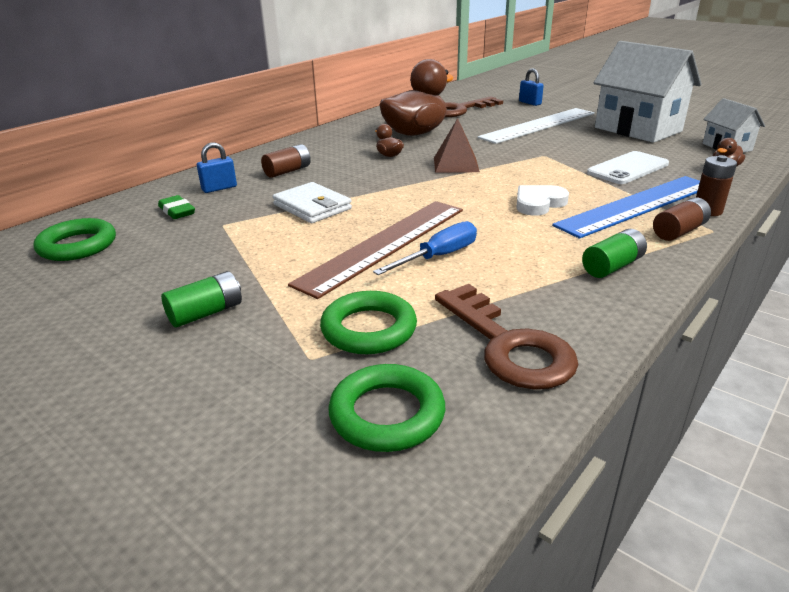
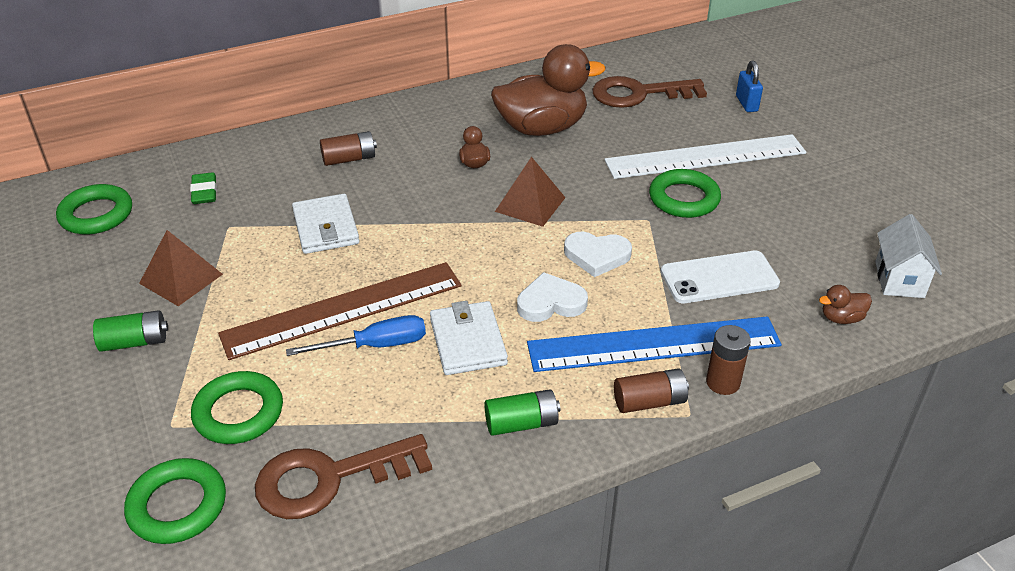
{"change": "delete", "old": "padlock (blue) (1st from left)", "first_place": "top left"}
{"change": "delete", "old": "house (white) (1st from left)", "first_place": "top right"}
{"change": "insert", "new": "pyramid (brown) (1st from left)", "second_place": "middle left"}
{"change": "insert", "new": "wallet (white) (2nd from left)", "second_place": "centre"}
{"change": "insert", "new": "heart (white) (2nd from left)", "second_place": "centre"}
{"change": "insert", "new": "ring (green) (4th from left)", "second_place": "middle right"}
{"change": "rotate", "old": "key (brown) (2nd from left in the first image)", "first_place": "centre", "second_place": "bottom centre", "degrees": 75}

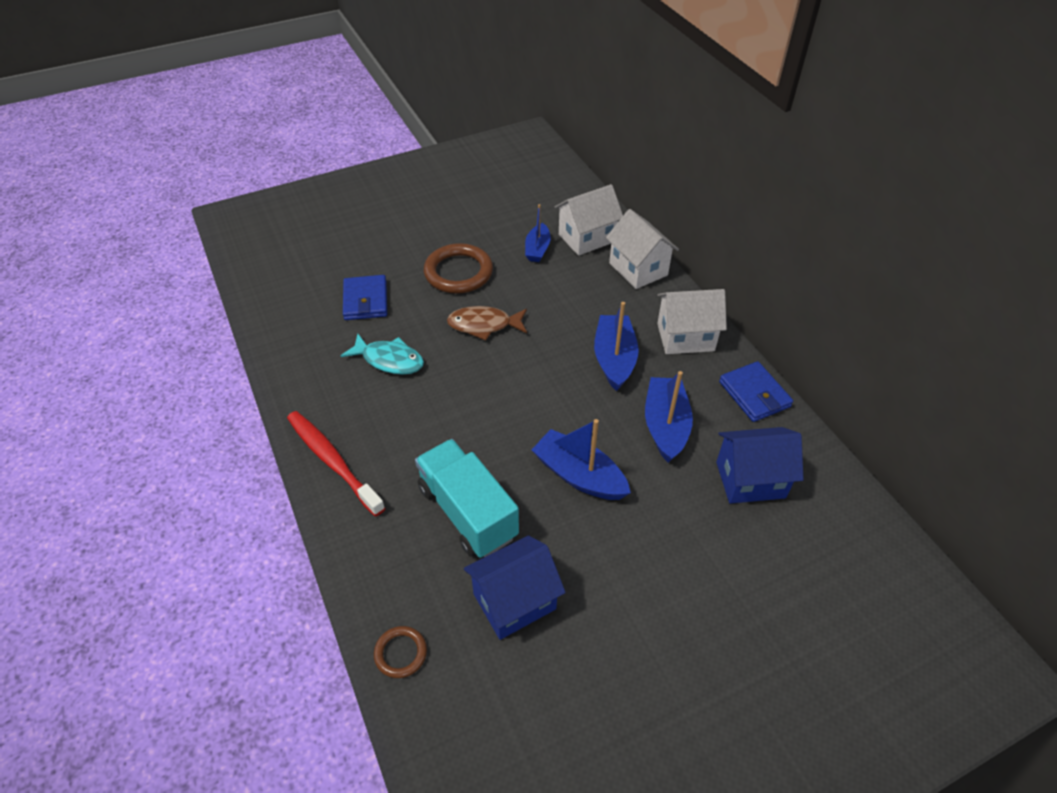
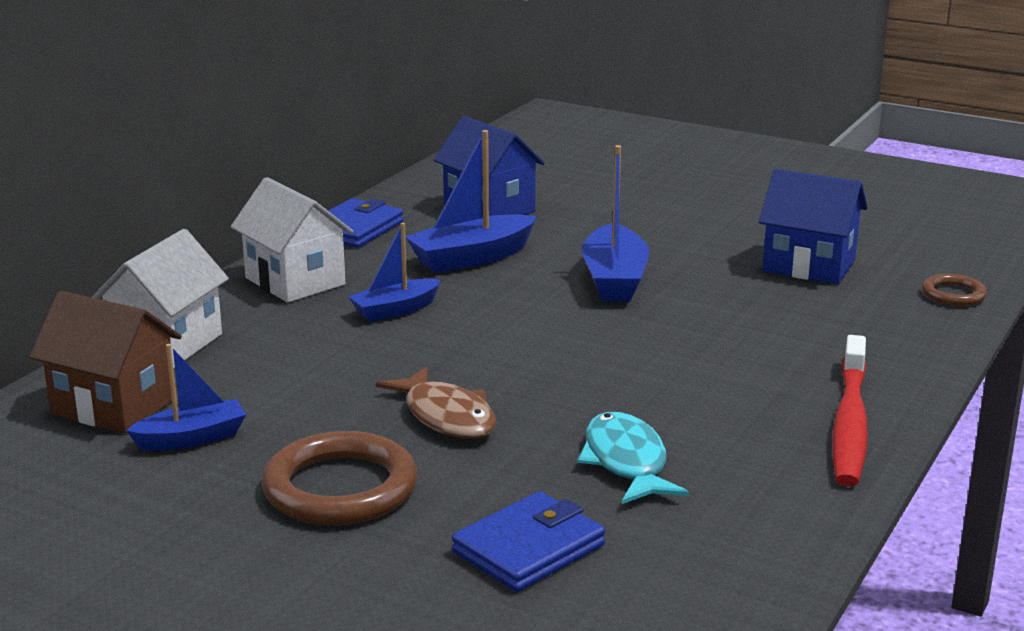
{"change": "delete", "old": "truck (turquoise)", "first_place": "centre"}
{"change": "recolor", "old": "house (white) (1st from left)", "new": "house (brown)", "first_place": "top centre", "second_place": "middle left"}
{"change": "resize", "old": "boat (blue) (3rd from left in the first image)", "first_place": "centre", "second_place": "centre", "factor": 0.65}

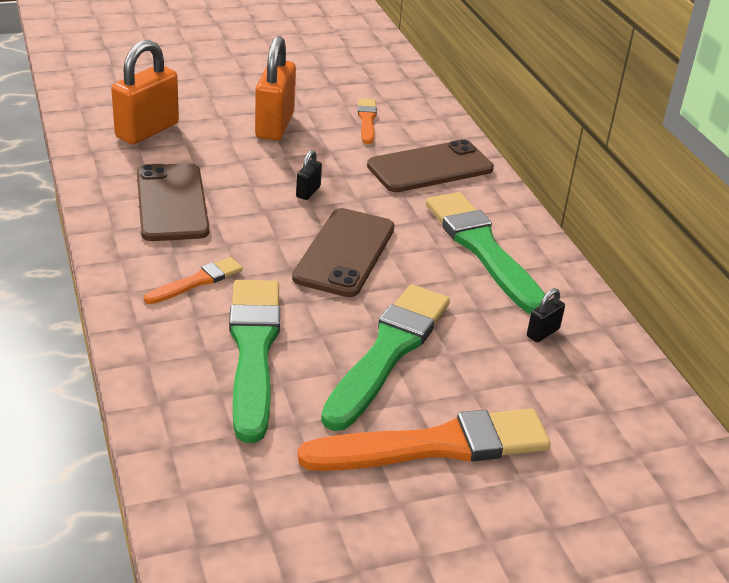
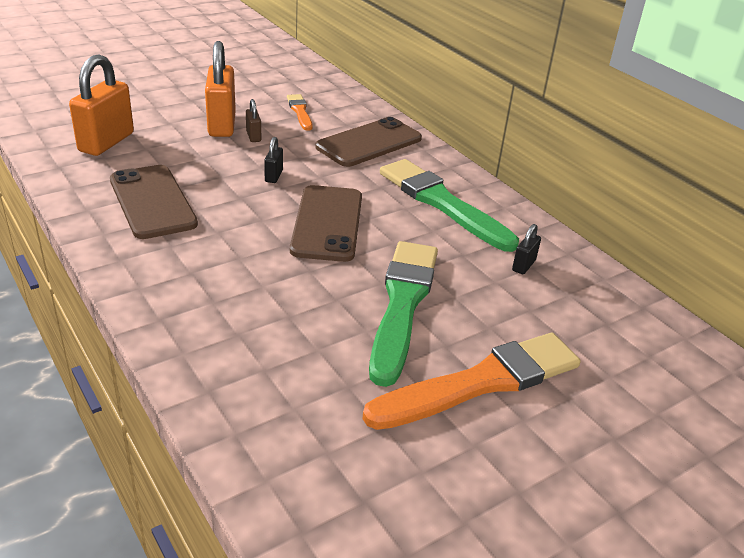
{"change": "delete", "old": "brush (orange) (1st from left)", "first_place": "middle left"}
{"change": "delete", "old": "brush (green) (1st from left)", "first_place": "centre"}
{"change": "insert", "new": "padlock (brown)", "second_place": "top centre"}

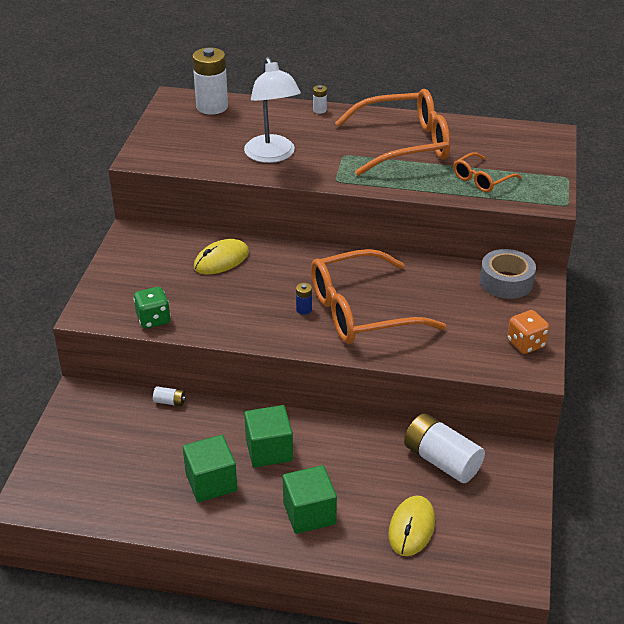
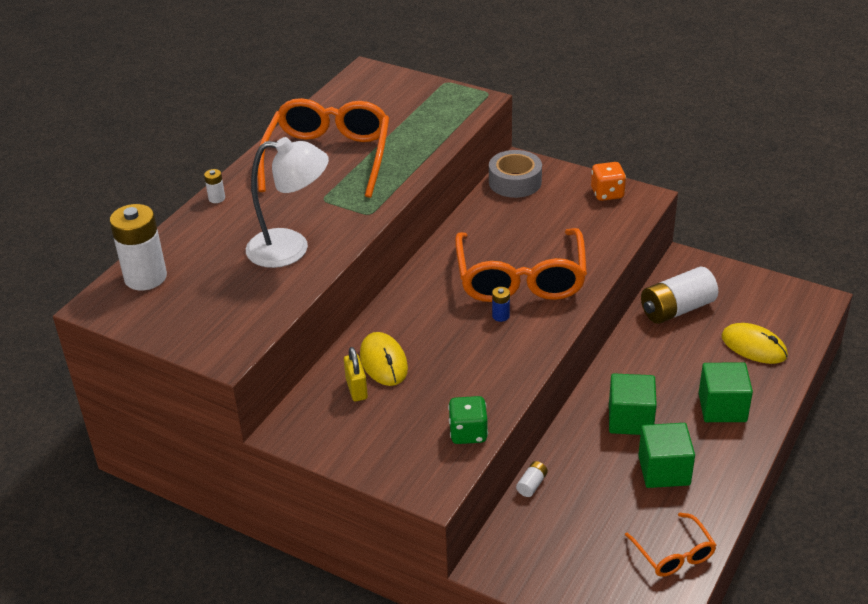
{"change": "insert", "new": "padlock (yellow)", "second_place": "centre"}
{"change": "move", "old": "glasses (orange) (3rd from left)", "first_place": "top right", "second_place": "bottom right"}

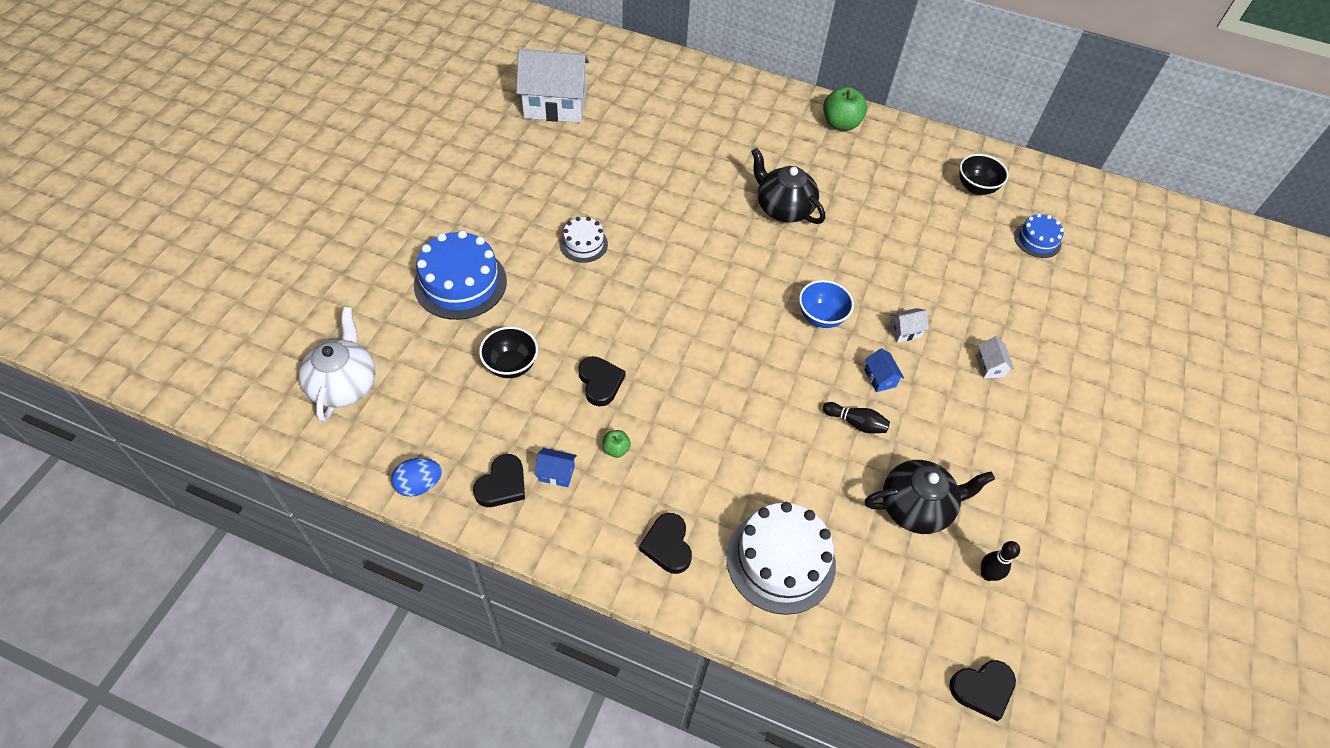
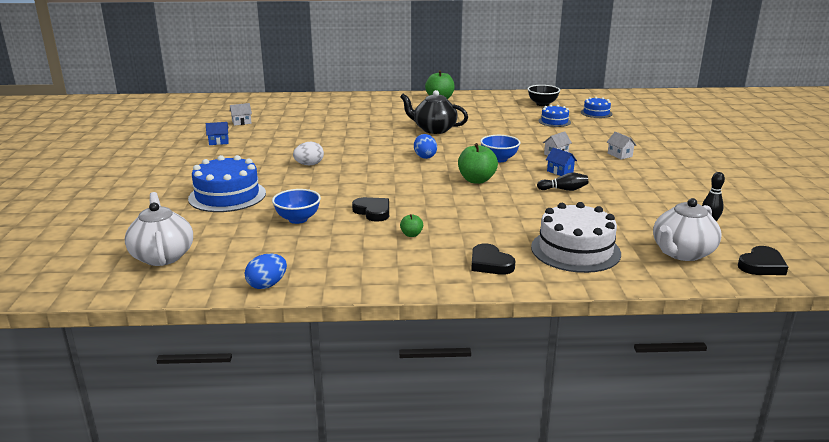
{"change": "delete", "old": "heart (black) (1st from left)", "first_place": "centre"}
{"change": "delete", "old": "teapot (black) (2nd from left)", "first_place": "middle right"}
{"change": "insert", "new": "egg (blue) (2nd from left)", "second_place": "top centre"}
{"change": "insert", "new": "apple (green) (3rd from left)", "second_place": "centre"}
{"change": "insert", "new": "cake (blue) (2nd from left)", "second_place": "top right"}
{"change": "insert", "new": "teapot (white) (2nd from left)", "second_place": "middle right"}
{"change": "move", "old": "house (blue) (1st from left)", "first_place": "centre", "second_place": "top left"}
{"change": "replace", "old": "cake (white) (1st from left)", "new": "egg (white)", "first_place": "top centre", "second_place": "centre"}
{"change": "recolor", "old": "bowl (black) (1st from left)", "new": "bowl (blue) (1st from left)", "first_place": "centre", "second_place": "centre"}
{"change": "resize", "old": "house (white) (1st from left)", "first_place": "top centre", "second_place": "top left", "factor": 0.4}

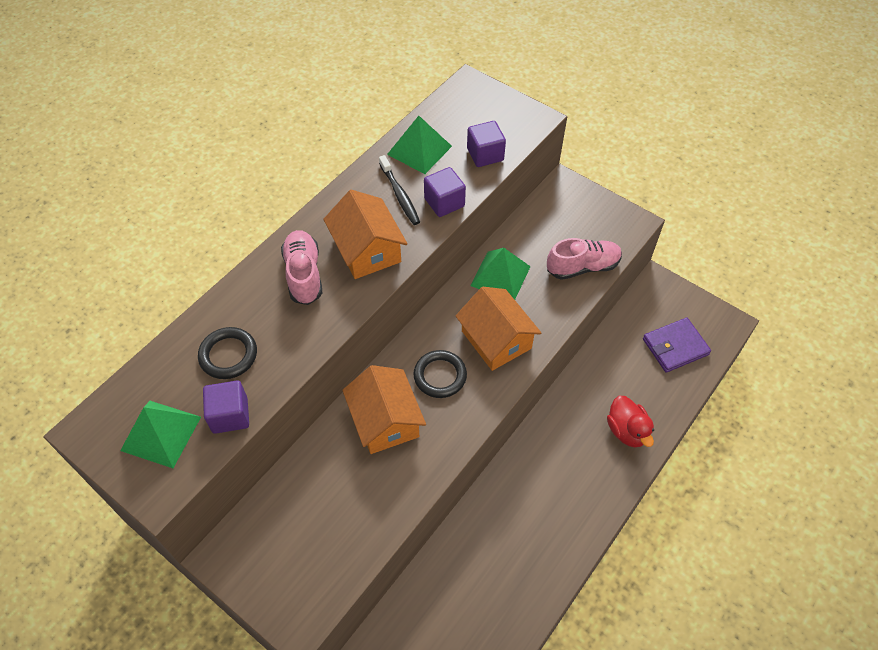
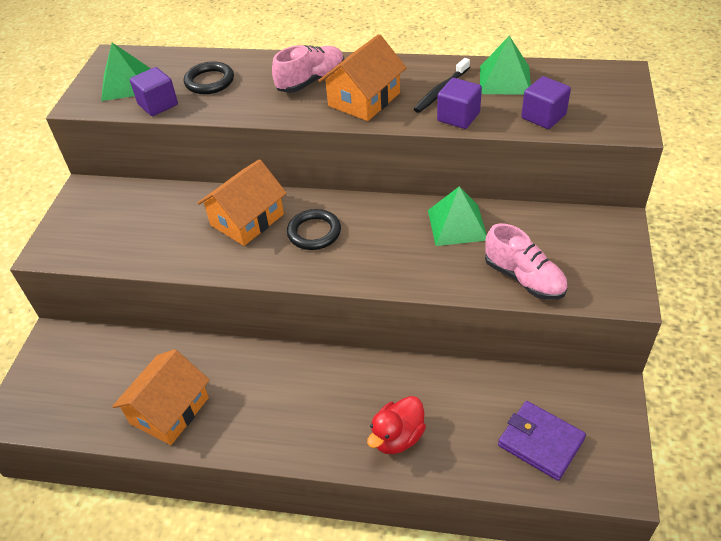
{"change": "move", "old": "house (orange) (3rd from left in the first image)", "new": "house (orange) (1st from left)", "first_place": "centre", "second_place": "bottom left"}

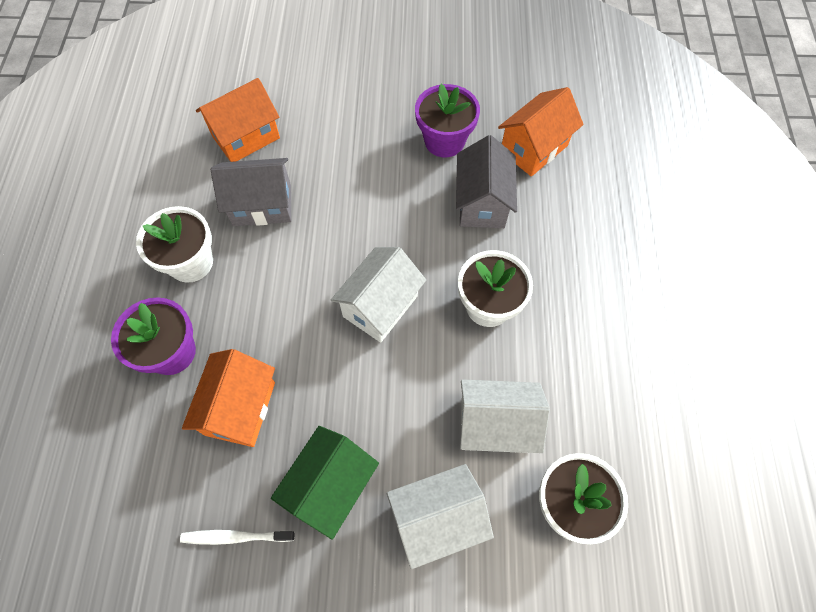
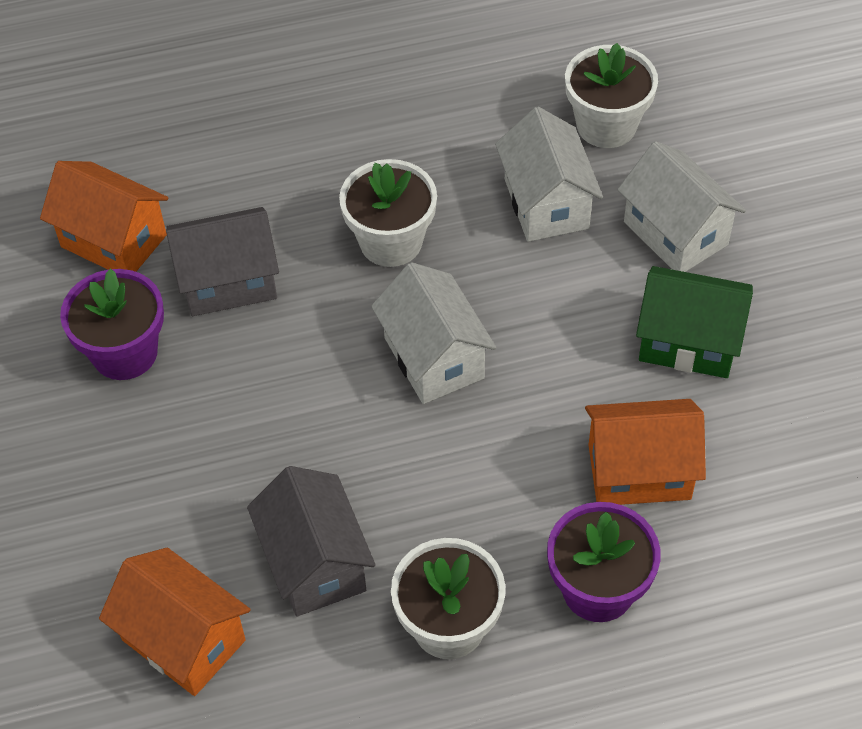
{"change": "delete", "old": "toothbrush (white)", "first_place": "bottom left"}
{"change": "rotate", "old": "house (white) (1st from left)", "first_place": "centre", "second_place": "centre", "degrees": 45}

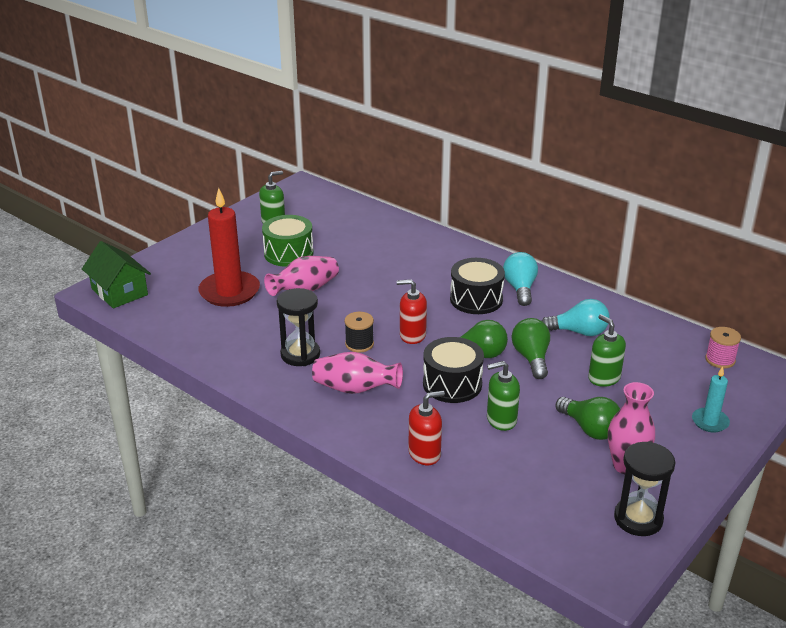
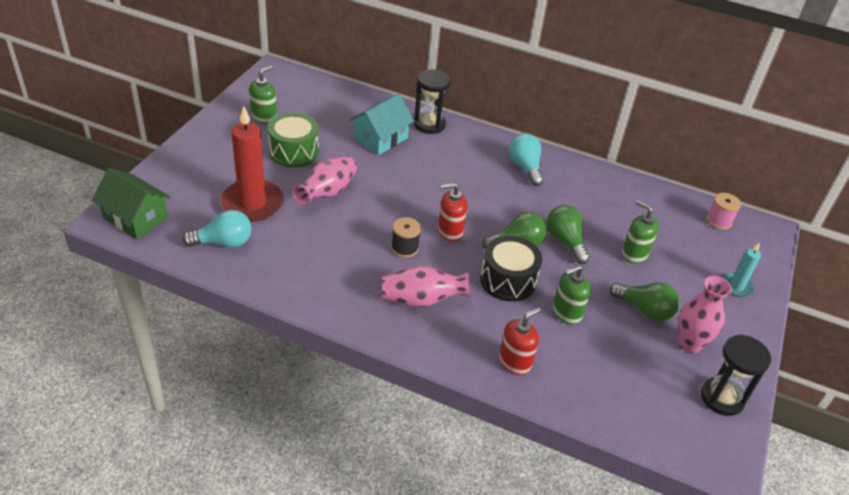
{"change": "delete", "old": "drum (black) (2nd from left)", "first_place": "centre"}
{"change": "insert", "new": "house (turquoise)", "second_place": "top centre"}
{"change": "move", "old": "hourglass (black) (1st from left)", "first_place": "centre", "second_place": "top centre"}
{"change": "move", "old": "light bulb (turquoise) (2nd from left in the first image)", "new": "light bulb (turquoise) (1st from left)", "first_place": "middle right", "second_place": "middle left"}

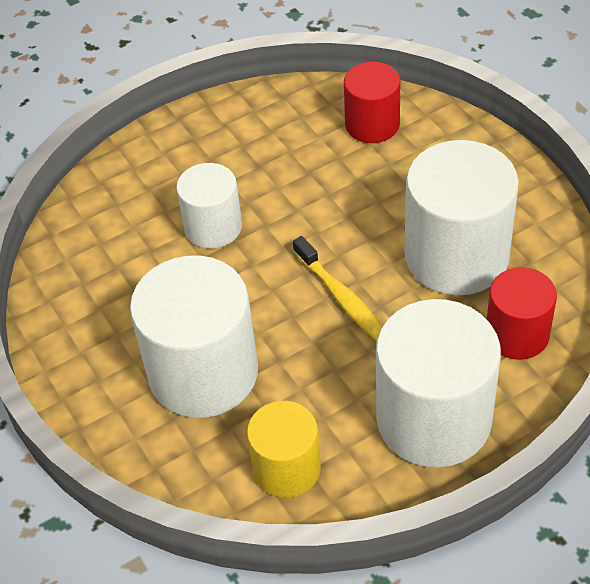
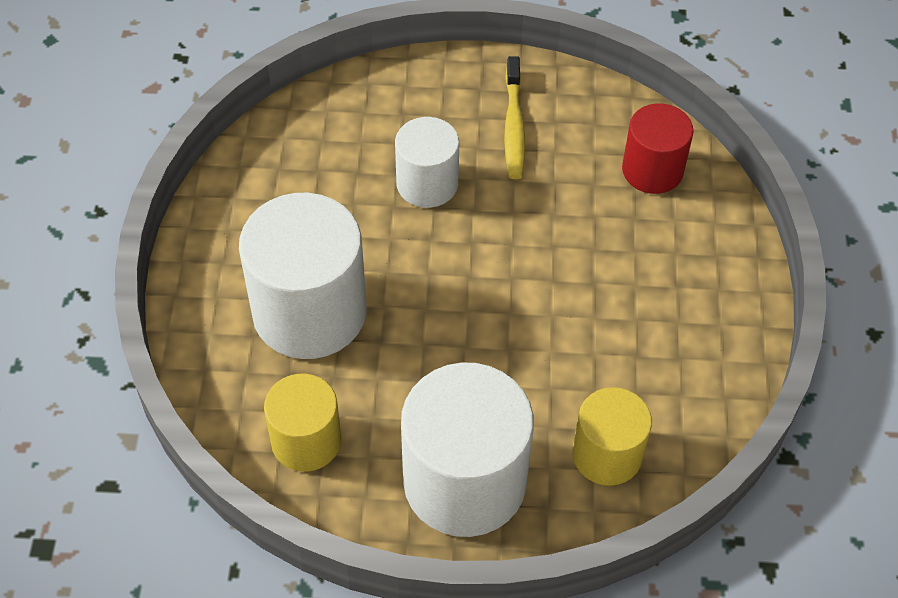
{"change": "delete", "old": "cylinder (white) (4th from left)", "first_place": "middle right"}
{"change": "move", "old": "toothbrush (yellow)", "first_place": "centre", "second_place": "top centre"}
{"change": "recolor", "old": "cylinder (red) (2nd from left)", "new": "cylinder (yellow) (2nd from left)", "first_place": "middle right", "second_place": "bottom right"}

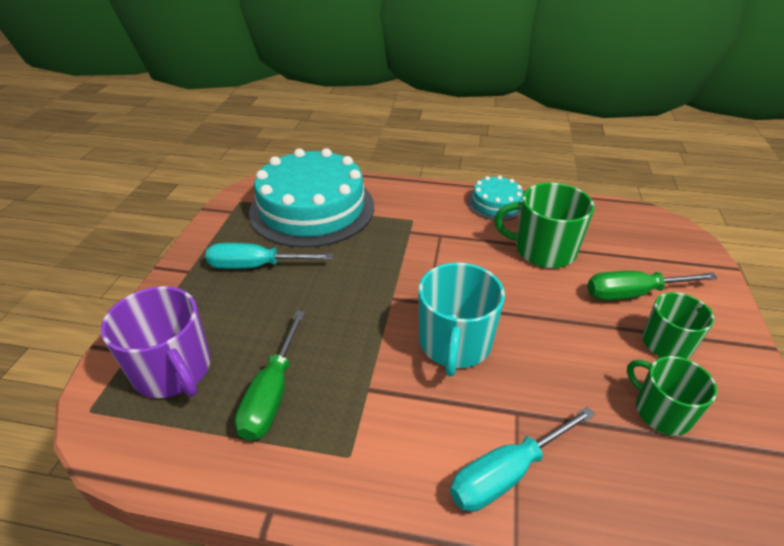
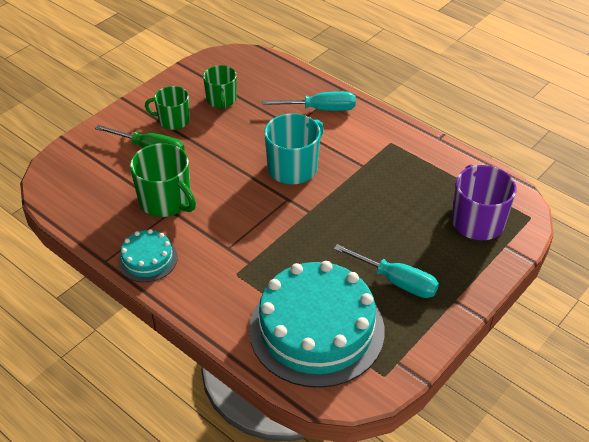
{"change": "delete", "old": "screwdriver (green) (1st from left)", "first_place": "bottom centre"}

